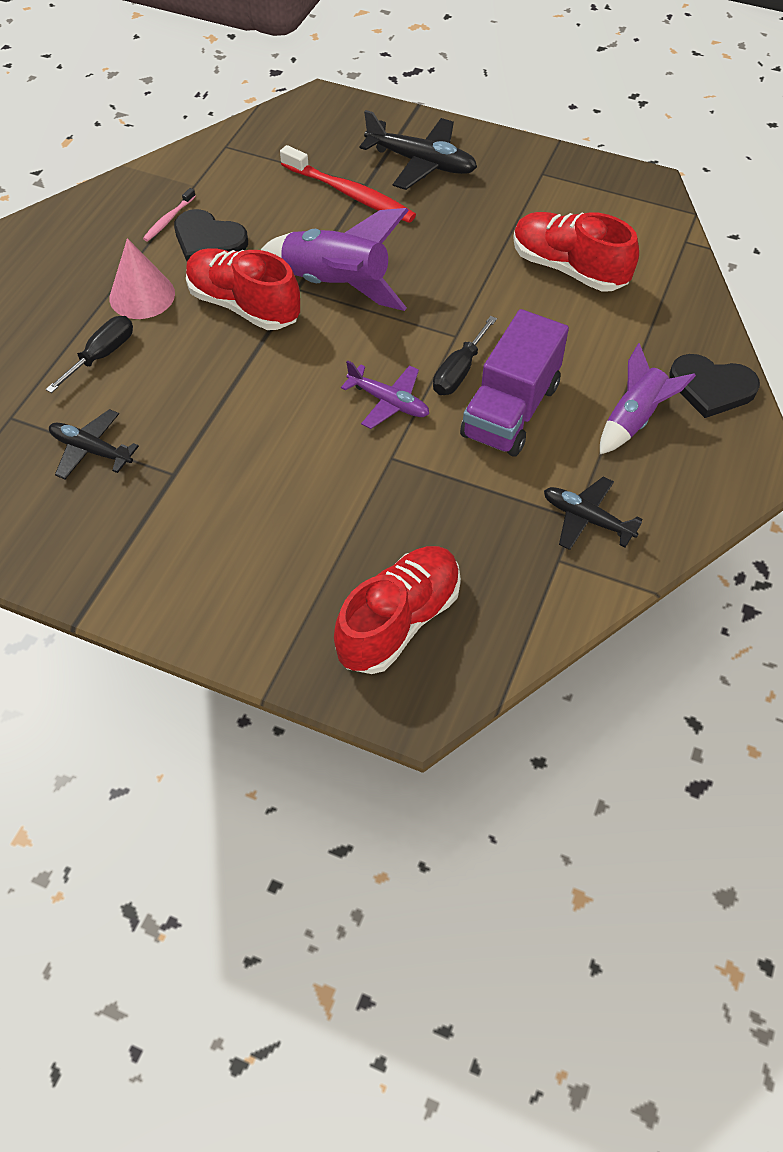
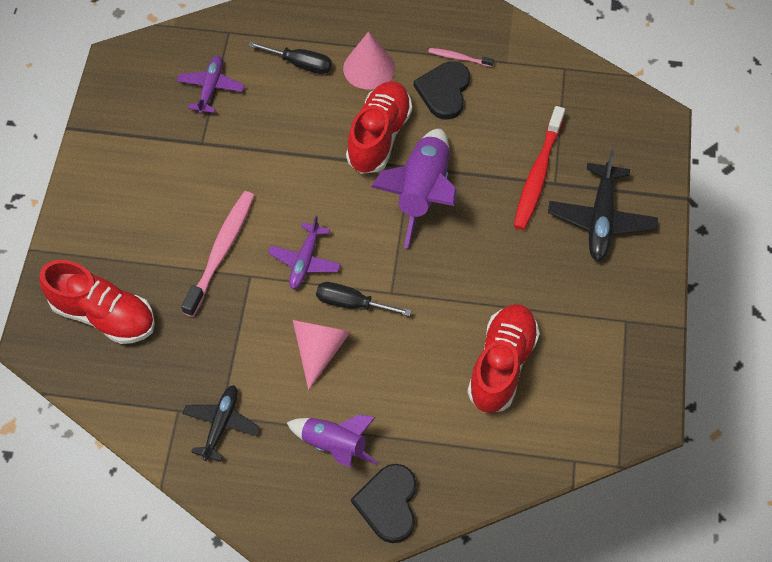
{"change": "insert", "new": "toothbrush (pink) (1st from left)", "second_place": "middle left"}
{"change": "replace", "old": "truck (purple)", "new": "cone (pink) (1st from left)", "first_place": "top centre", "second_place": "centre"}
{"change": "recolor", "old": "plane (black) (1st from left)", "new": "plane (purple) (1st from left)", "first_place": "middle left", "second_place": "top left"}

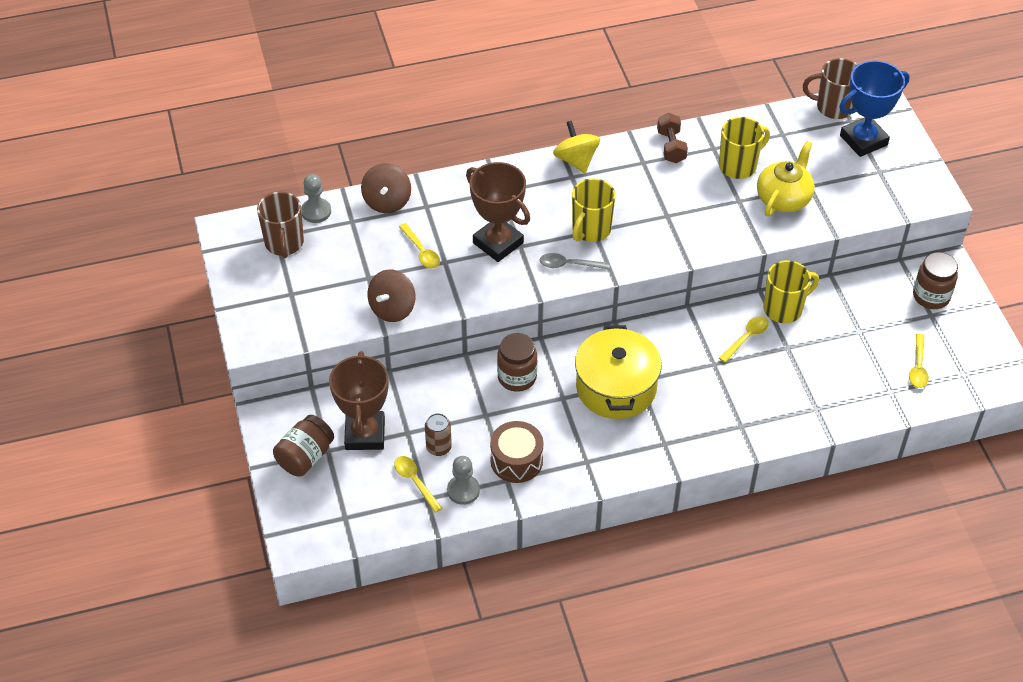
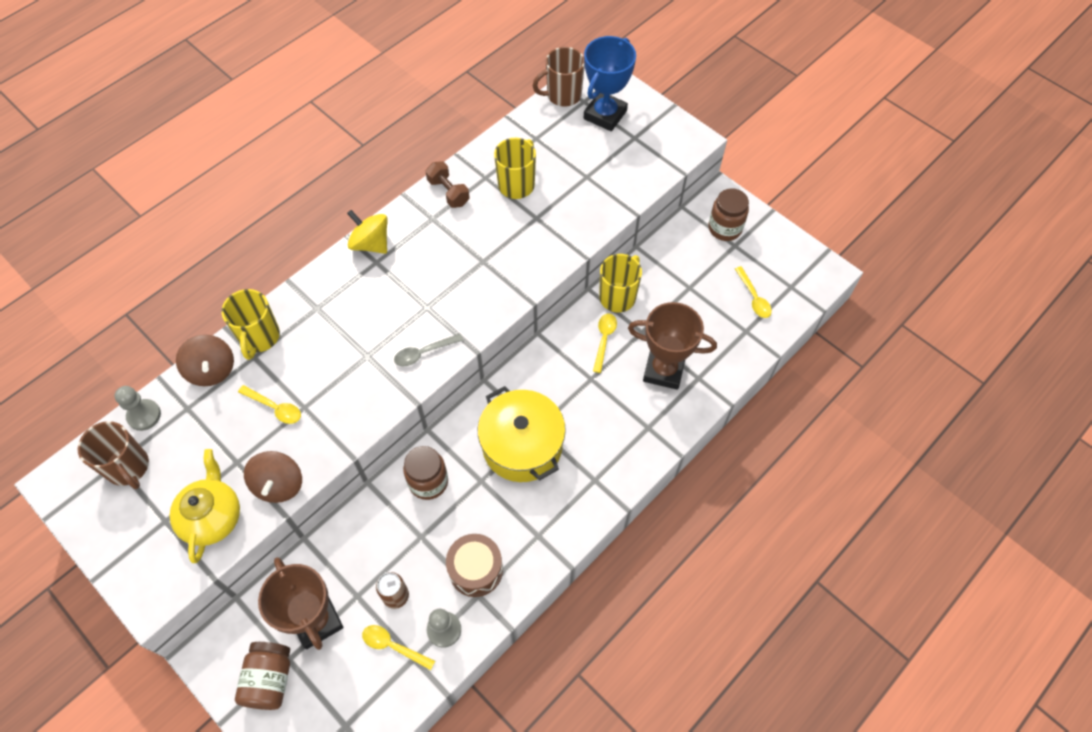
{"change": "move", "old": "trophy (brown) (2nd from left)", "first_place": "top centre", "second_place": "centre"}
{"change": "move", "old": "mug (yellow) (1st from left)", "first_place": "top centre", "second_place": "middle left"}
{"change": "move", "old": "teapot (yellow)", "first_place": "top right", "second_place": "bottom left"}

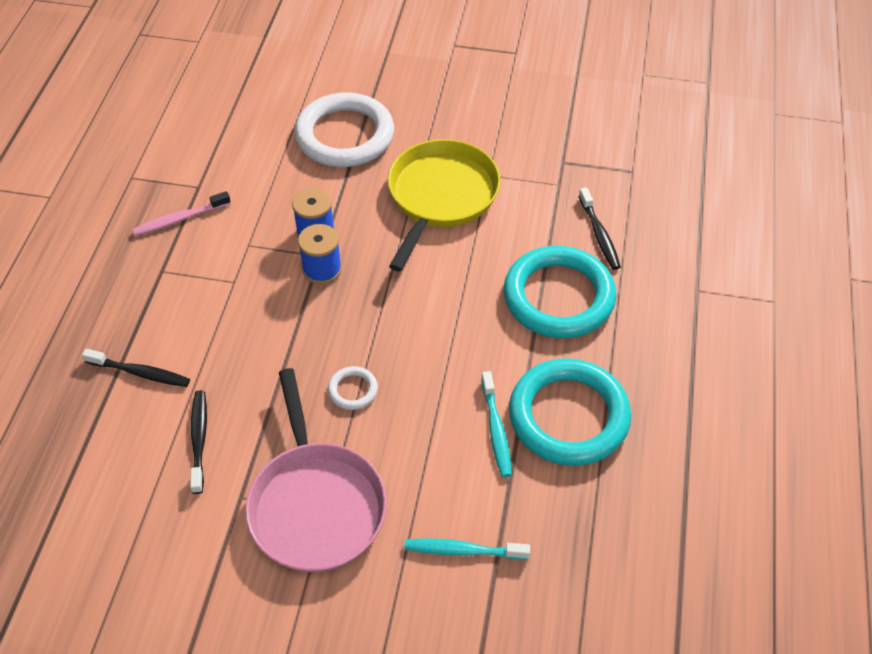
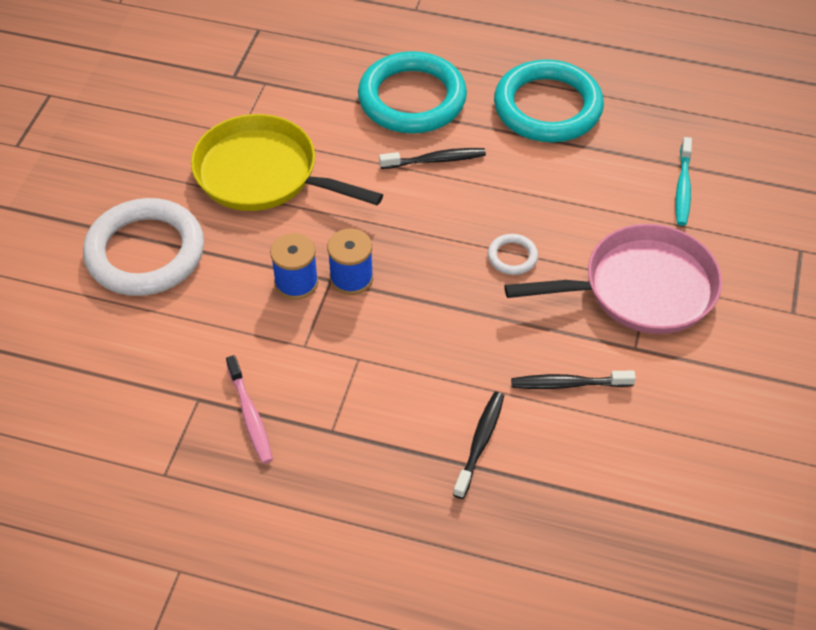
{"change": "delete", "old": "toothbrush (turquoise) (2nd from left)", "first_place": "centre"}
{"change": "move", "old": "toothbrush (black) (3rd from left in the first image)", "new": "toothbrush (black) (1st from left)", "first_place": "middle right", "second_place": "top centre"}

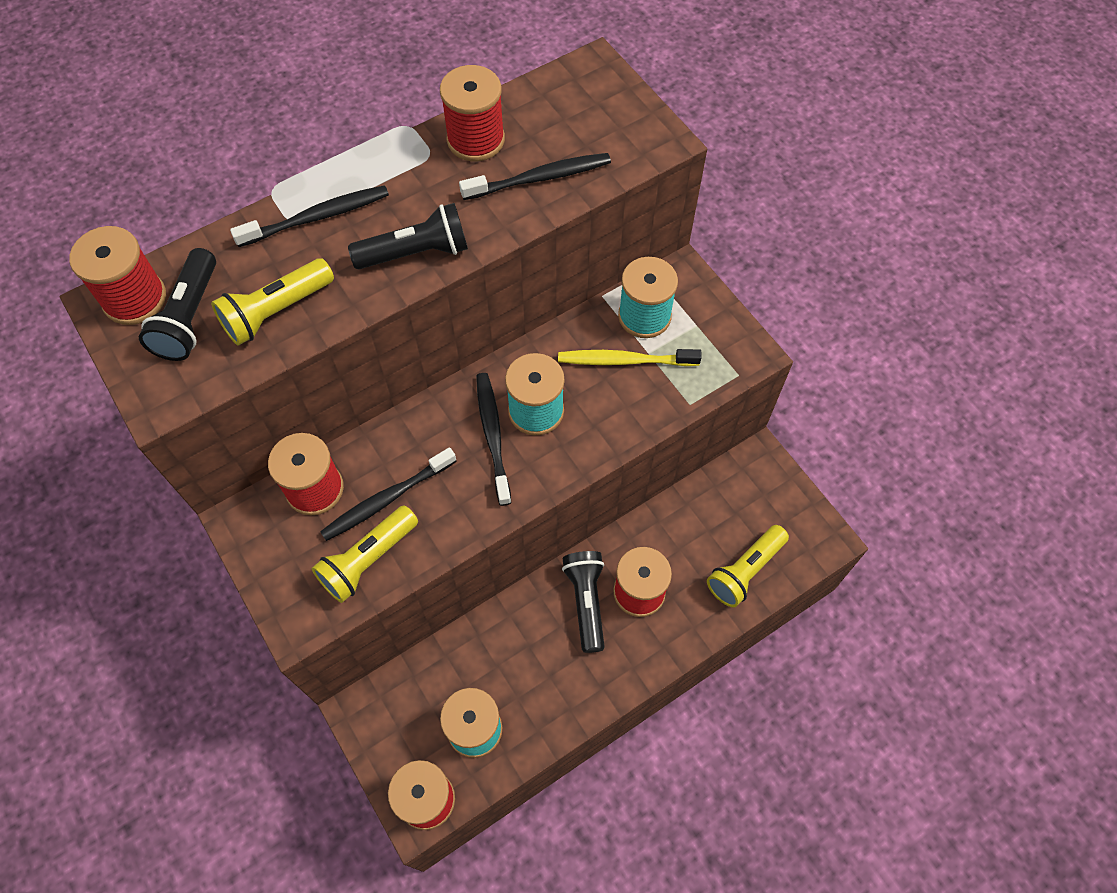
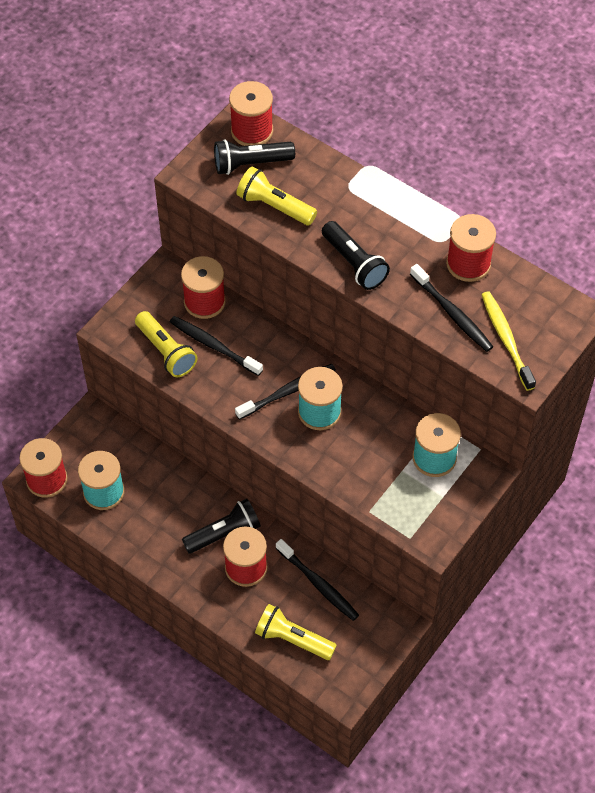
{"change": "move", "old": "toothbrush (black) (1st from left in the first image)", "new": "toothbrush (black) (3rd from left)", "first_place": "top left", "second_place": "bottom centre"}
{"change": "move", "old": "toothbrush (yellow)", "first_place": "centre", "second_place": "middle right"}
{"change": "rotate", "old": "flashlight (yellow) (2nd from left in the first image)", "first_place": "middle left", "second_place": "middle left", "degrees": -150}

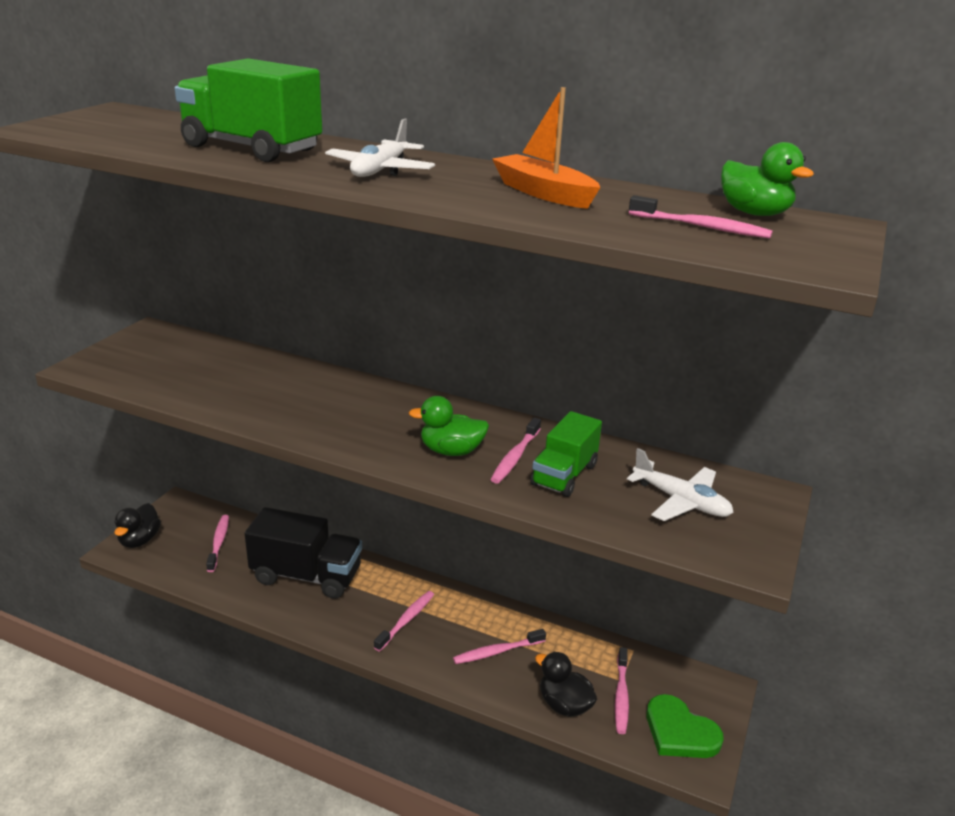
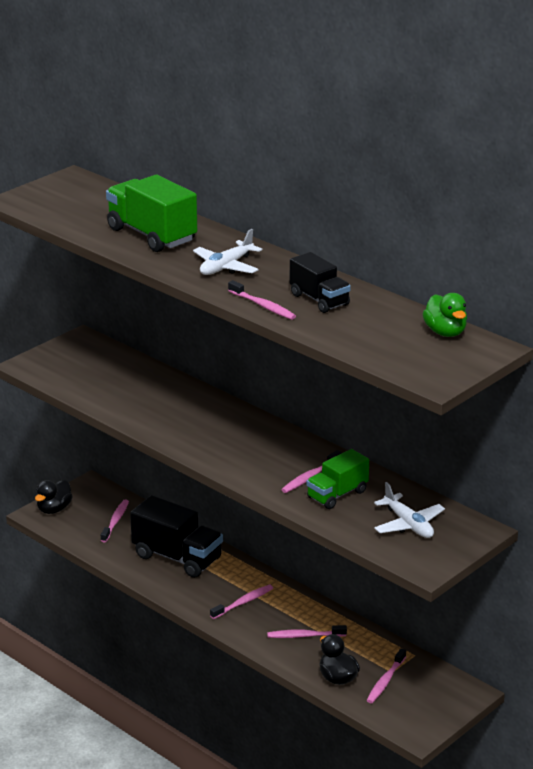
{"change": "delete", "old": "duck (green) (1st from left)", "first_place": "centre"}
{"change": "delete", "old": "heart (green)", "first_place": "bottom right"}
{"change": "move", "old": "toothbrush (pink) (6th from left in the first image)", "new": "toothbrush (pink) (3rd from left)", "first_place": "top right", "second_place": "centre"}
{"change": "replace", "old": "boat (orange)", "new": "truck (black) (2nd from left)", "first_place": "top centre", "second_place": "centre"}

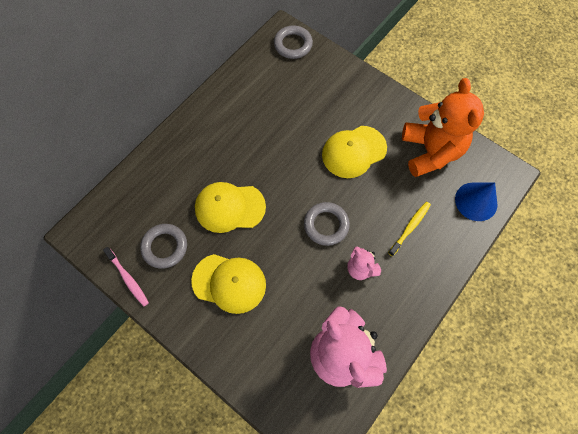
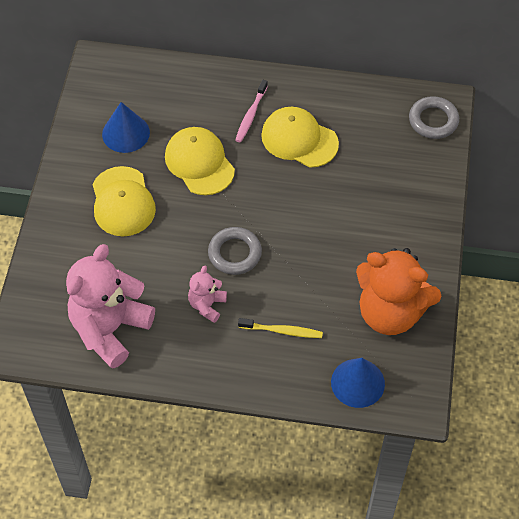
{"change": "move", "old": "toothbrush (pink)", "first_place": "middle left", "second_place": "top centre"}
{"change": "move", "old": "cap (yellow) (3rd from left)", "first_place": "centre", "second_place": "top centre"}
{"change": "replace", "old": "ring (grey) (1st from left)", "new": "cone (blue) (1st from left)", "first_place": "middle left", "second_place": "top left"}
{"change": "rotate", "old": "teddy bear (orange)", "first_place": "top right", "second_place": "middle right", "degrees": 60}

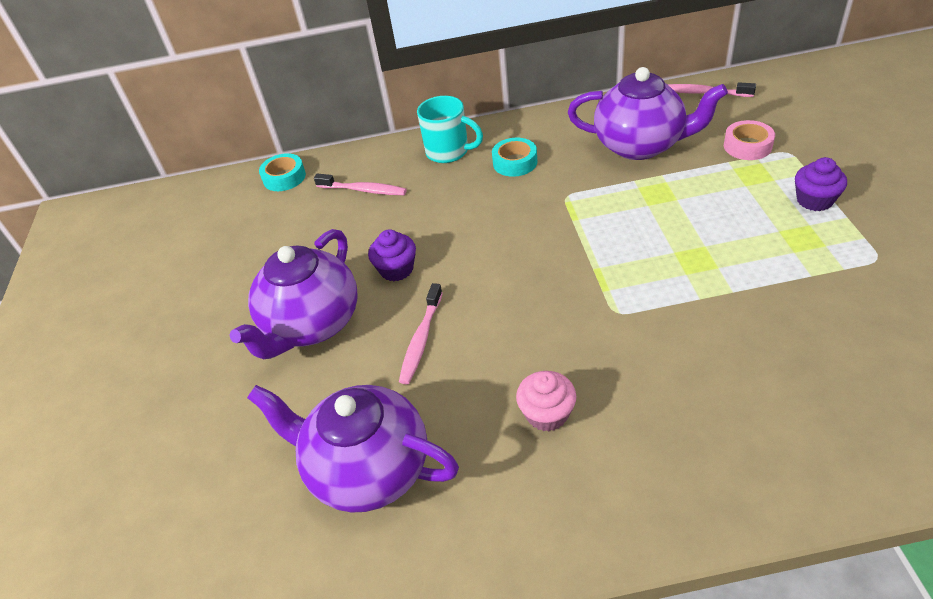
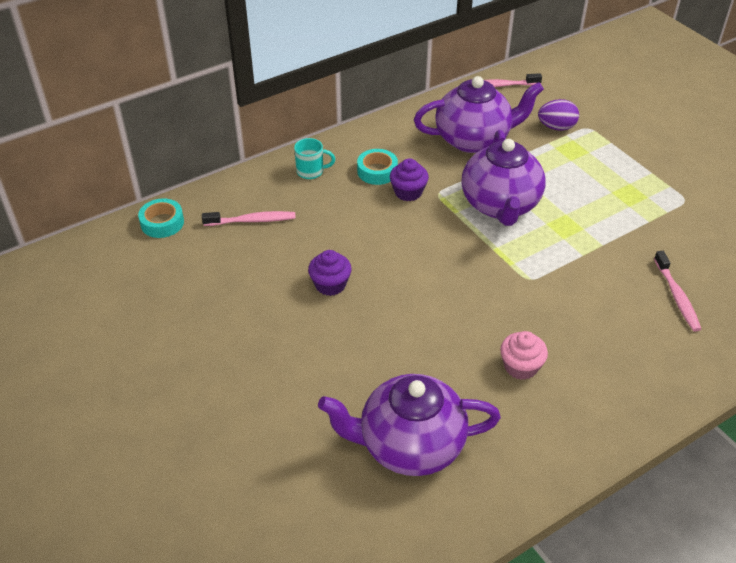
{"change": "move", "old": "teapot (purple) (1st from left in the first image)", "new": "teapot (purple) (3rd from left)", "first_place": "middle left", "second_place": "top right"}
{"change": "move", "old": "toothbrush (pink) (2nd from left in the first image)", "new": "toothbrush (pink) (3rd from left)", "first_place": "centre", "second_place": "middle right"}
{"change": "move", "old": "cupcake (purple) (2nd from left)", "first_place": "top right", "second_place": "top centre"}
{"change": "replace", "old": "tape (pink)", "new": "egg (purple)", "first_place": "top right", "second_place": "top right"}
{"change": "resize", "old": "mug (turquoise)", "first_place": "top centre", "second_place": "top centre", "factor": 0.67}

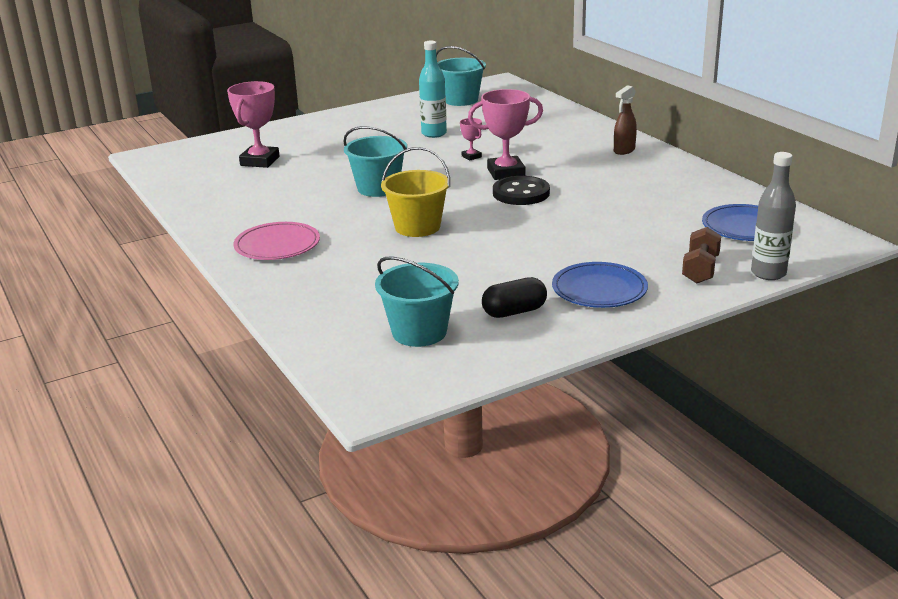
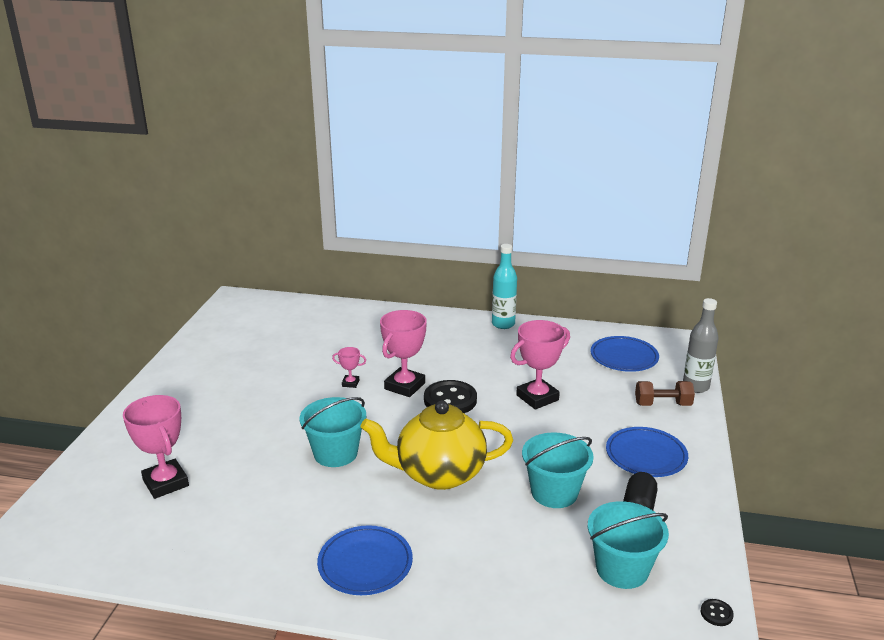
{"change": "delete", "old": "spray bottle (brown)", "first_place": "top right"}
{"change": "insert", "new": "trophy (pink) (4th from left)", "second_place": "centre"}
{"change": "insert", "new": "button (black) (2nd from left)", "second_place": "bottom right"}
{"change": "move", "old": "bottle (turquoise)", "first_place": "top centre", "second_place": "centre"}
{"change": "move", "old": "bucket (turquoise) (3rd from left in the first image)", "new": "bucket (turquoise) (2nd from left)", "first_place": "top centre", "second_place": "bottom centre"}
{"change": "replace", "old": "bucket (yellow)", "new": "teapot (yellow)", "first_place": "top centre", "second_place": "bottom centre"}
{"change": "recolor", "old": "plate (pink)", "new": "plate (blue) (1st from left)", "first_place": "middle left", "second_place": "bottom centre"}
{"change": "rotate", "old": "dumbbell (brown)", "first_place": "middle right", "second_place": "middle right", "degrees": -60}

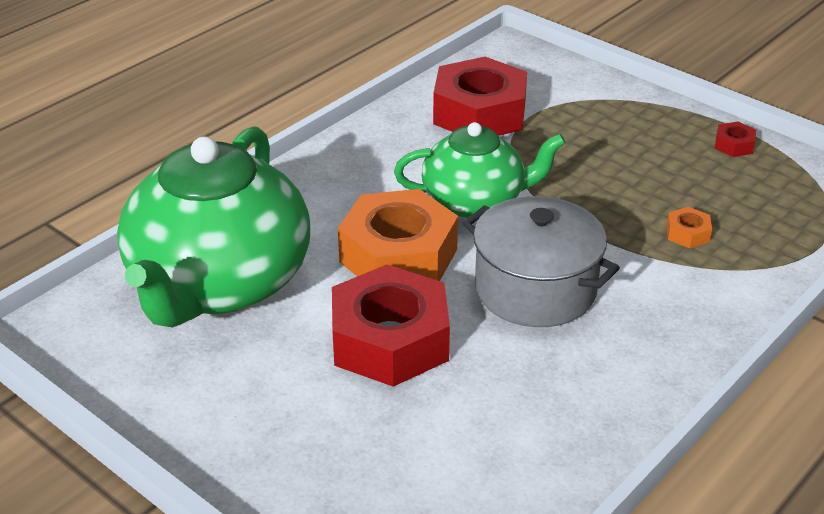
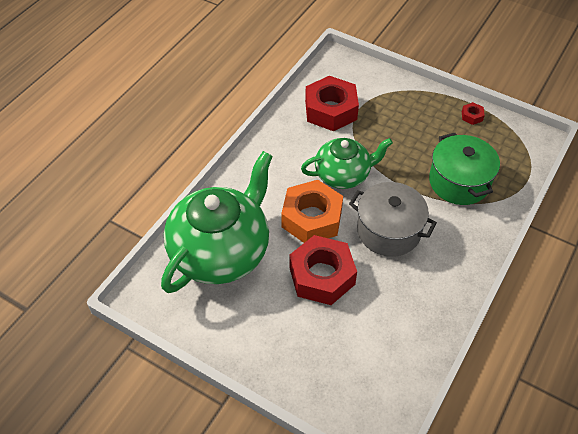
{"change": "replace", "old": "nut (orange) (2nd from left)", "new": "pot (green)", "first_place": "middle right", "second_place": "middle right"}
{"change": "rotate", "old": "teapot (green) (1st from left)", "first_place": "middle left", "second_place": "centre", "degrees": -150}

